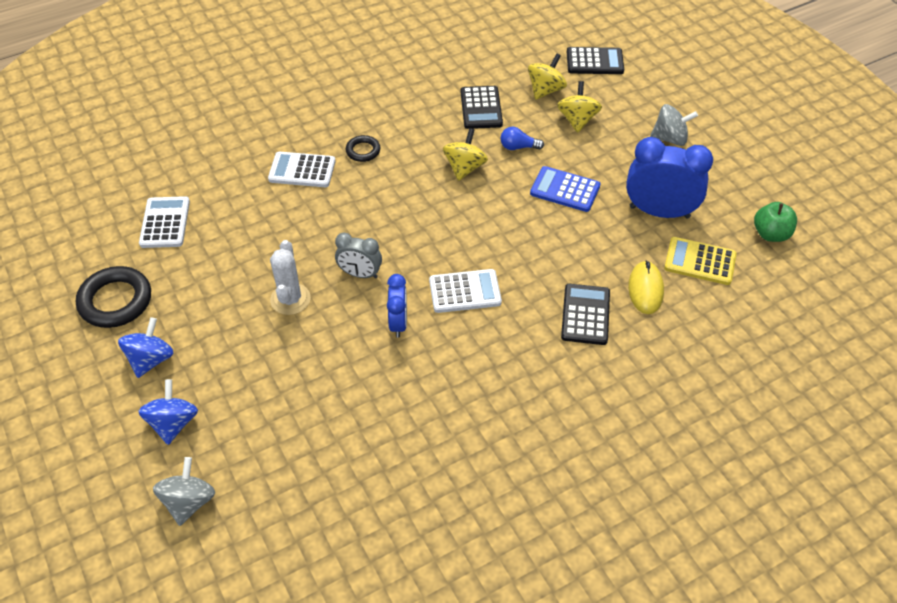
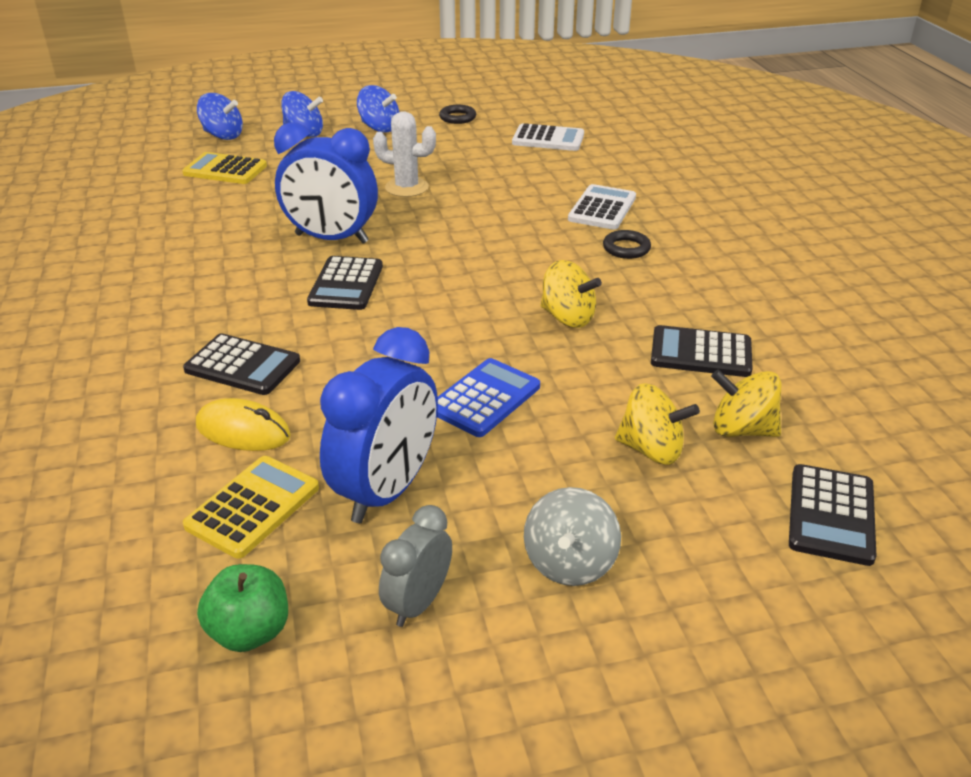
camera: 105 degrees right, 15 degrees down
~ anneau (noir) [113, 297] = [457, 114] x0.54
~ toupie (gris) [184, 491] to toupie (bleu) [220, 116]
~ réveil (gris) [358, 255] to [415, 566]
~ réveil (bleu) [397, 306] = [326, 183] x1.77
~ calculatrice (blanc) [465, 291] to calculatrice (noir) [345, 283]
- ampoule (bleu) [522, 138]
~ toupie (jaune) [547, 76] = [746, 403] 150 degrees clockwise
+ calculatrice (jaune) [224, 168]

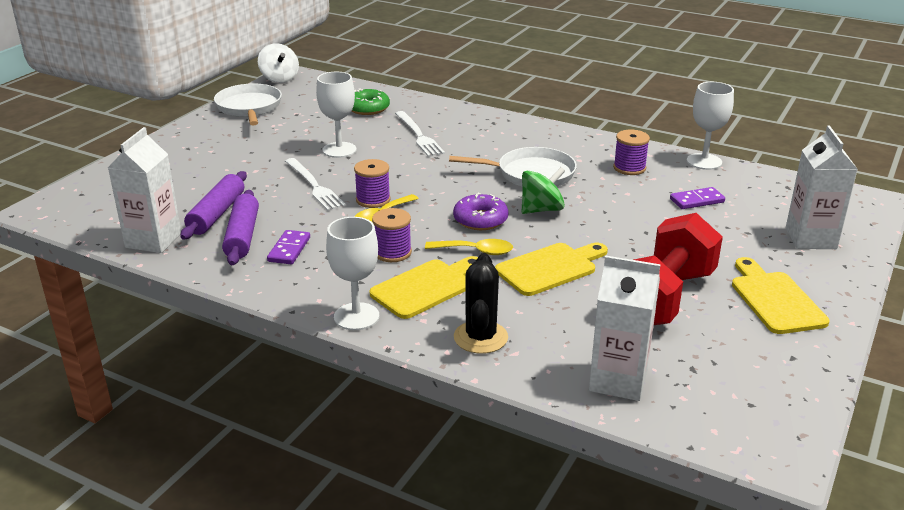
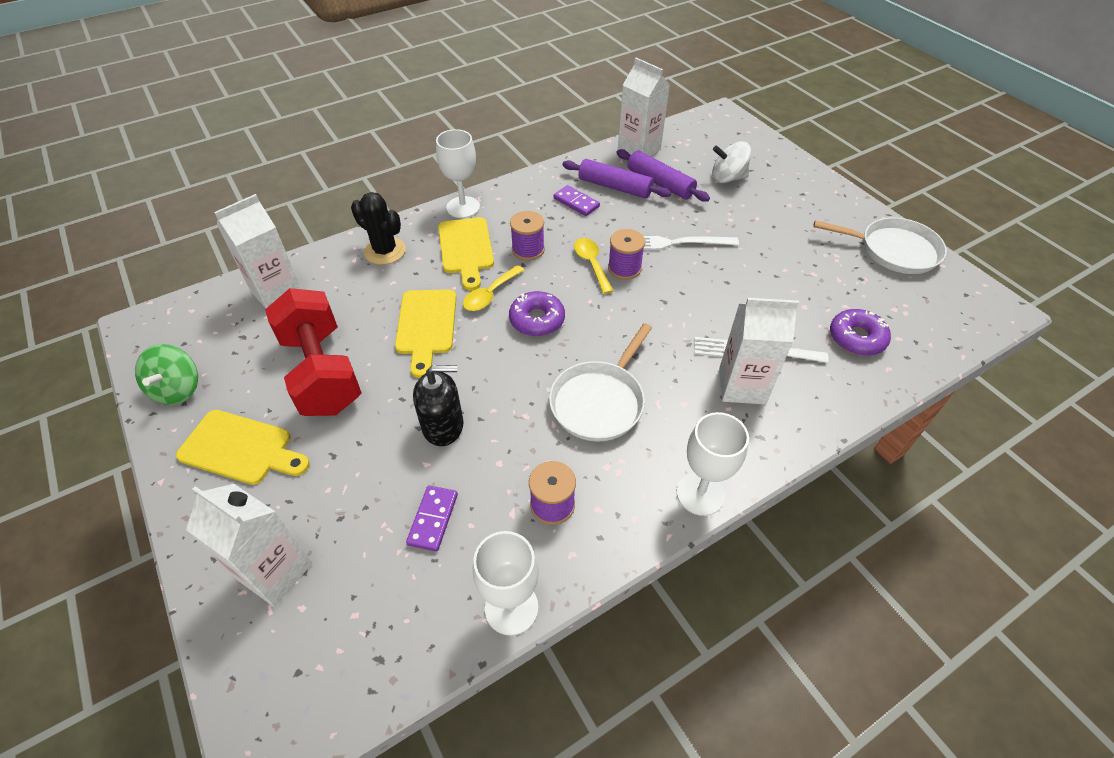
camera: 120 degrees right, 20 degrees up
~ toupie (blanc) [278, 63] to [731, 162]
~ verre à pied (blanc) [336, 115] to [713, 464]
~ beignet (vert) [371, 102] to beignet (violet) [860, 332]
~ toupie (vert) [543, 190] to [166, 374]
+ distributeur de savon (noir) [438, 405]
+ brique de lait (blanc) [759, 351]

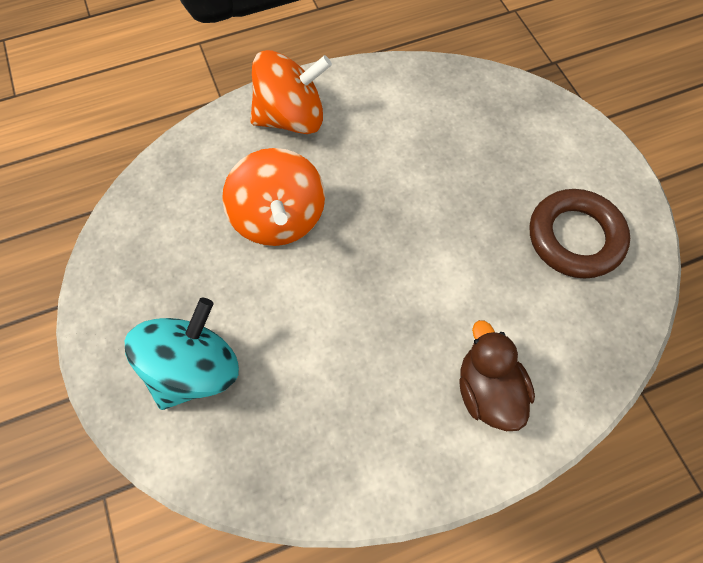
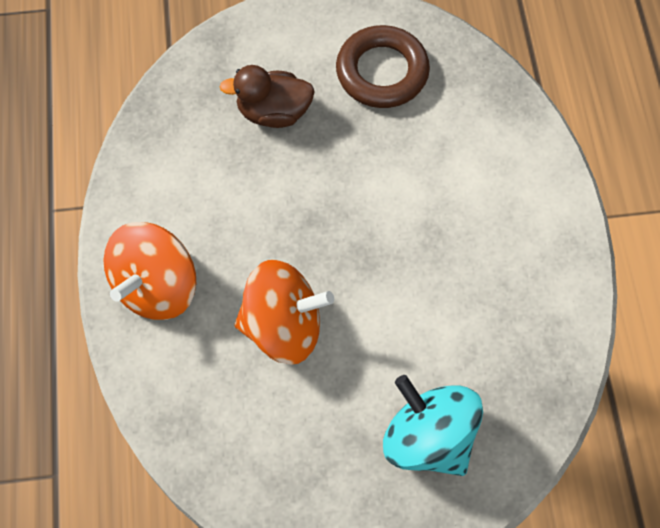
camera: 75 degrees left, 0 degrees up
~ toupie (orange) [291, 92] = [149, 271] 150 degrees counterclockwise
~ canard (marron) [497, 375] to [267, 96]

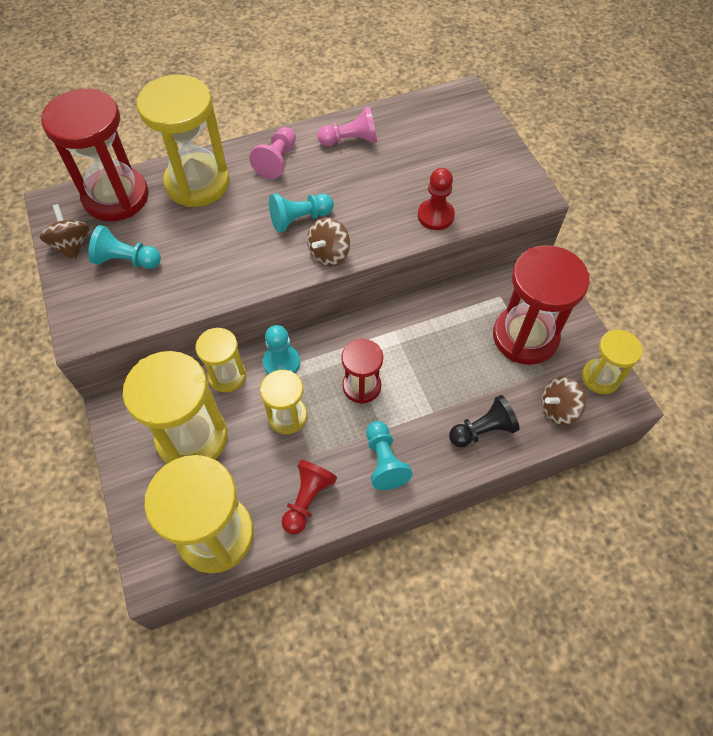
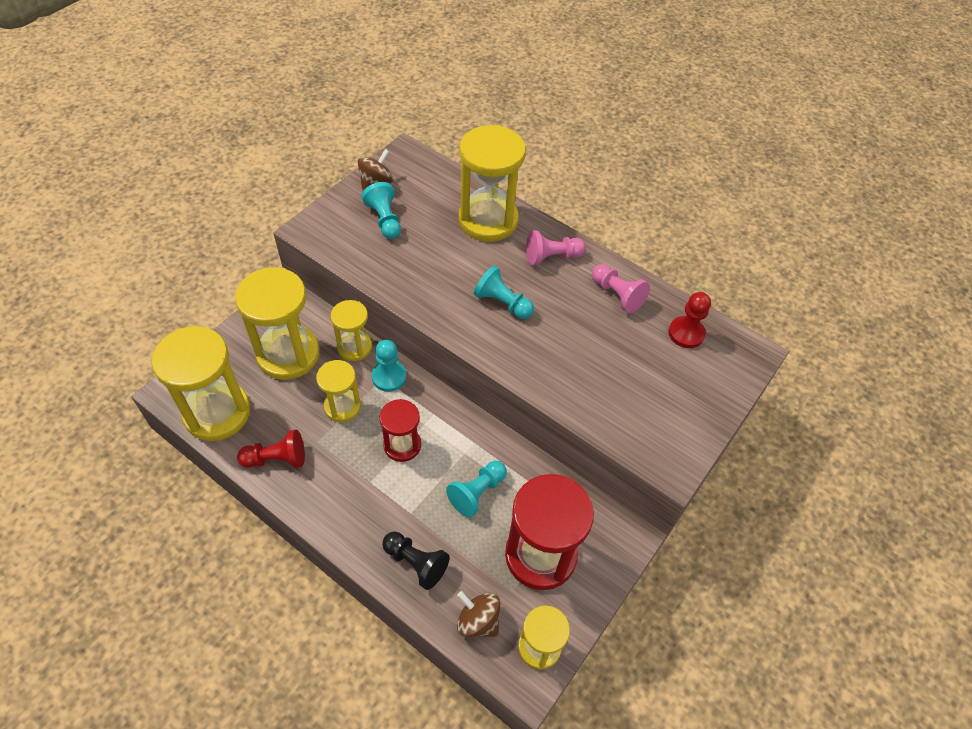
camera: 55 degrees right, 5 degrees down
- sablier (rouge) [95, 155]
- toupie (marron) [328, 241]
~ pion (turquoise) [389, 455] to [476, 489]
~ pion (rouge) [436, 199] to [690, 320]

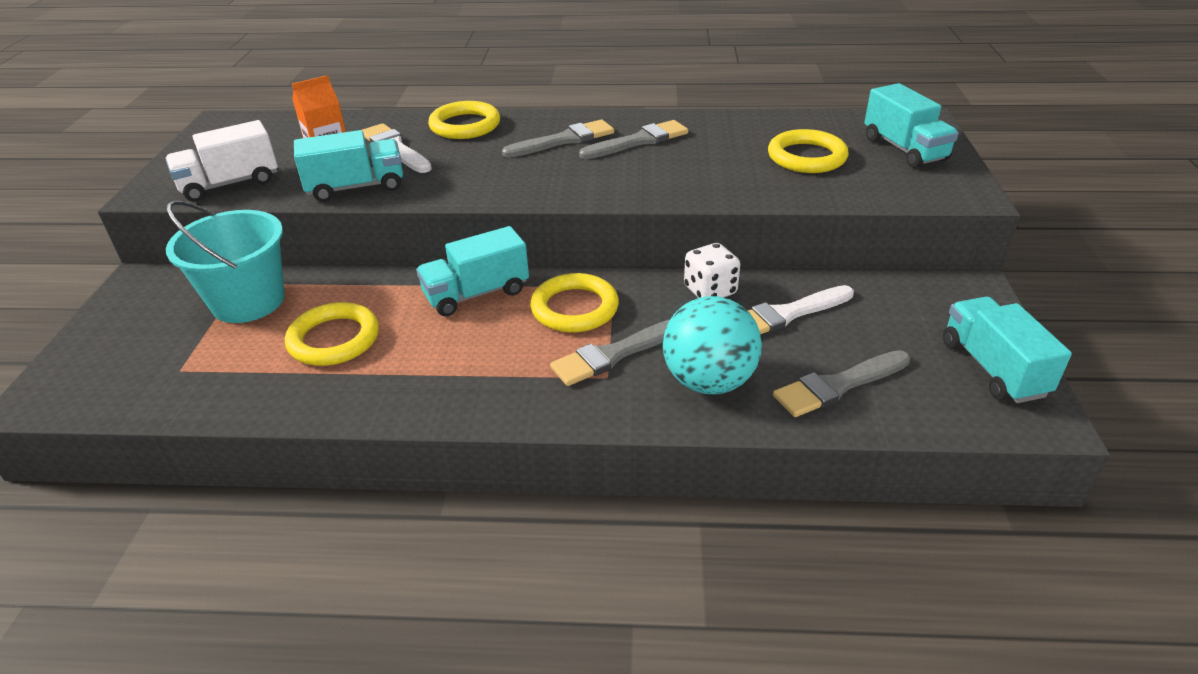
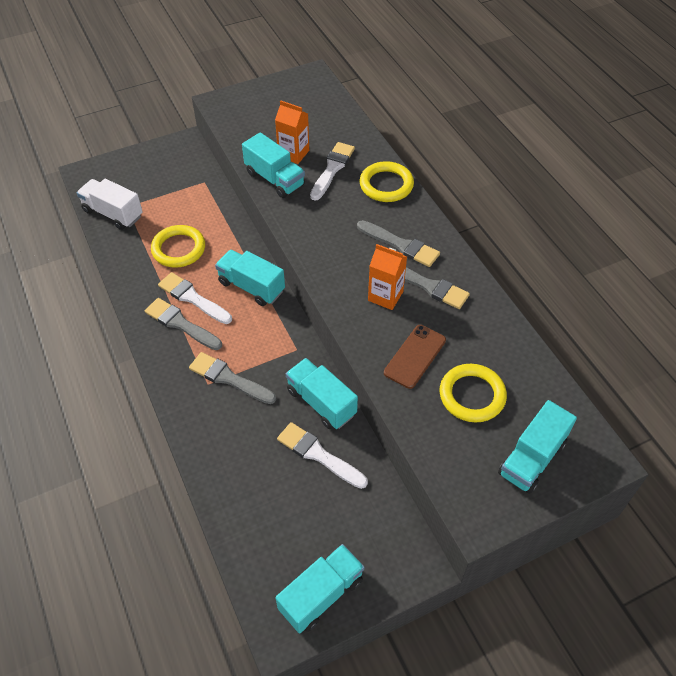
camera: 60 degrees right, 15 degrees up
~ camion (blanc) [221, 161] to [110, 204]
- seau (turquoise) [225, 262]
- anneau (jaune) [574, 302]
- balle (turquoise) [712, 345]
~ dé (blanc) [712, 270] to camion (turquoise) [322, 393]
~ pinceau (gris) [841, 383] to [183, 324]
+ pinceau (blanc) [195, 298]
+ brique de lait (orange) [387, 277]
+ téléphone (marron) [415, 357]

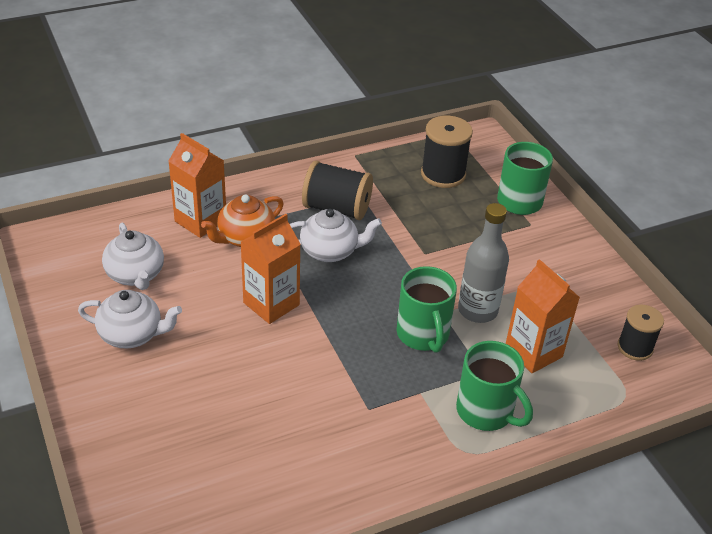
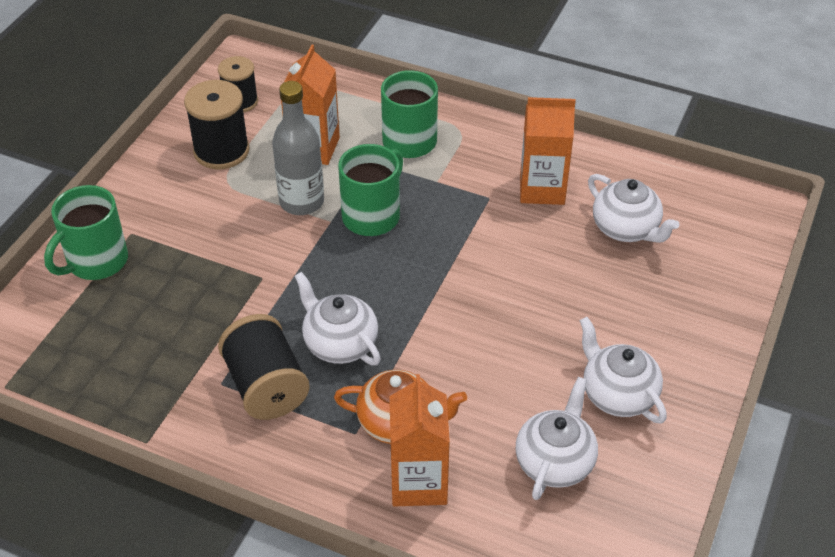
camera: 130 degrees left, 5 degrees up
~ brique de lait (orange) [271, 269] to [548, 151]
~ bobine (noir) [447, 152] to [217, 124]
+ théière (blanc) [633, 208]

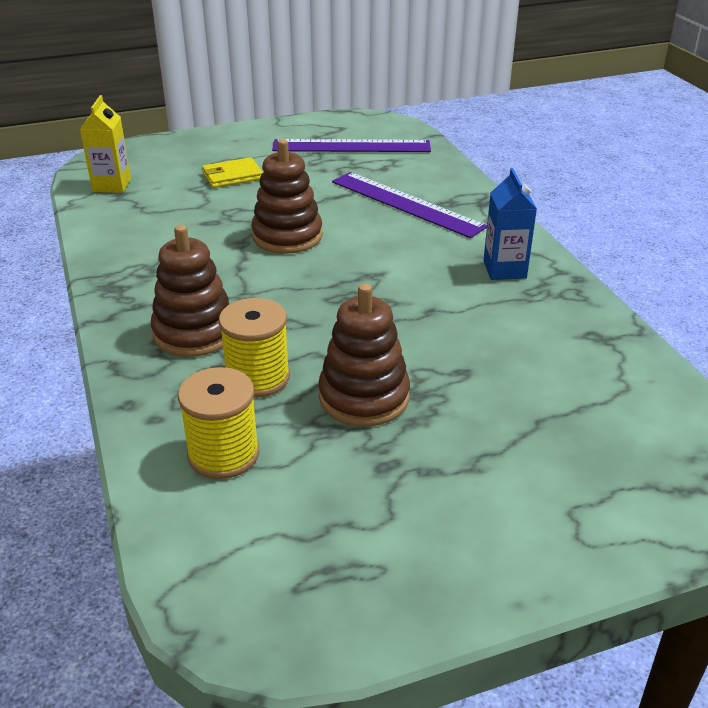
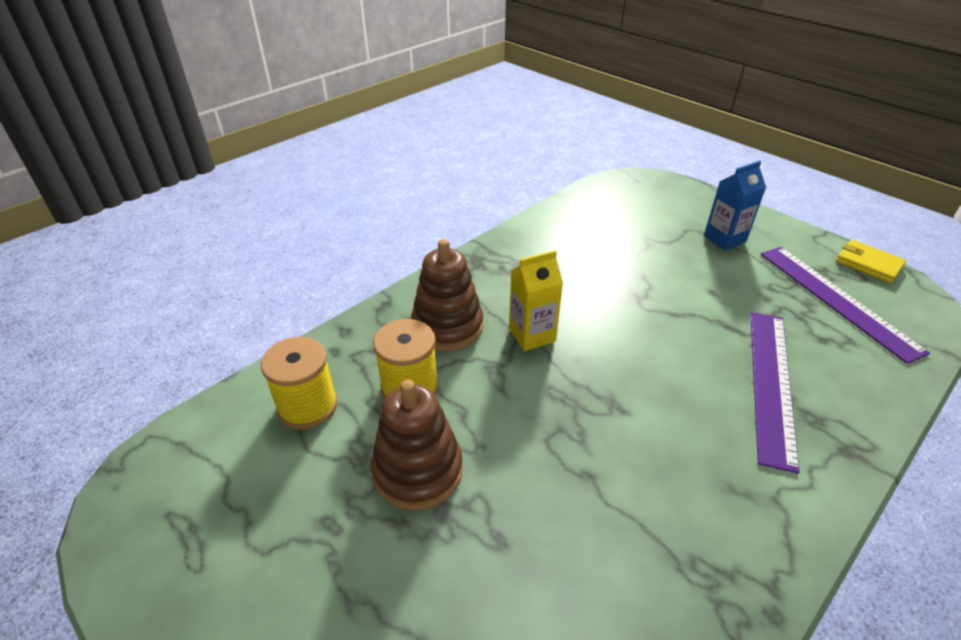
camera: 65 degrees right, 5 degrees up
~ brique de lait (jaune) [105, 144] to [536, 300]
~ portefeuille (jaune) [232, 172] to [871, 261]
- jouet à empiler (marron) [287, 196]
~ brique de lait (bleu) [510, 224] to [735, 205]

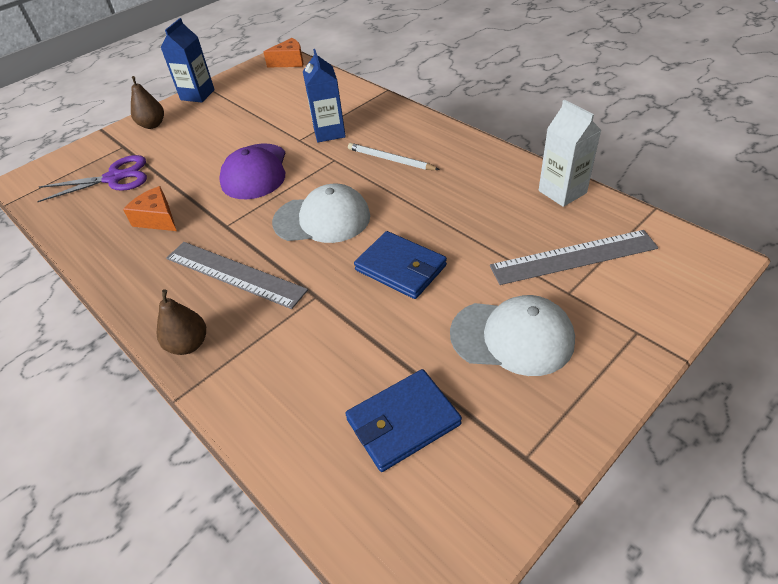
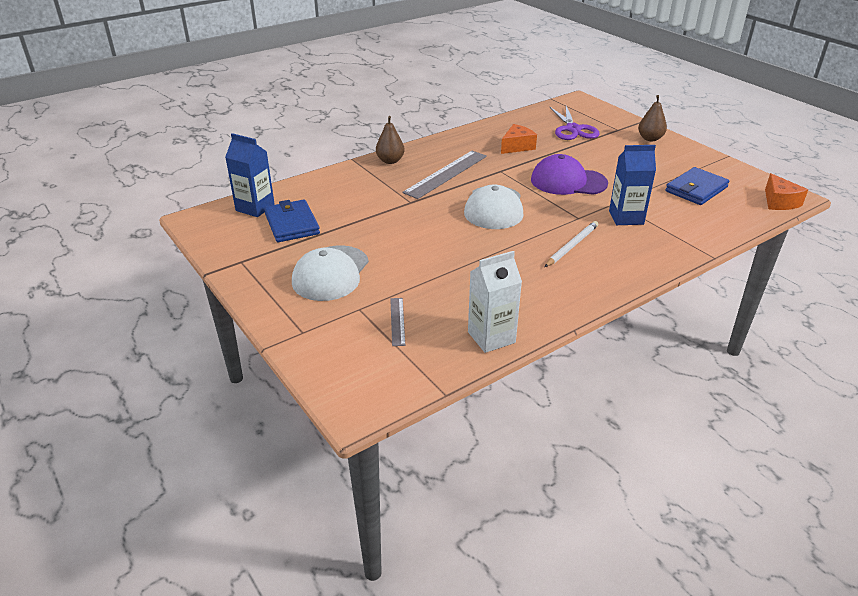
camera: 95 degrees right, 10 degrees down
~ brique de lait (bleu) [187, 60] to [250, 175]
~ portefeuille (bleu) [400, 265] to [697, 186]
~ règle (gris) [574, 257] = [397, 322] x0.49

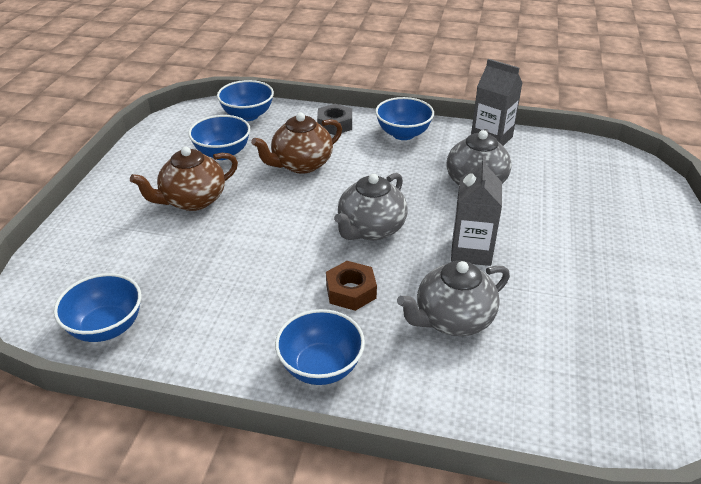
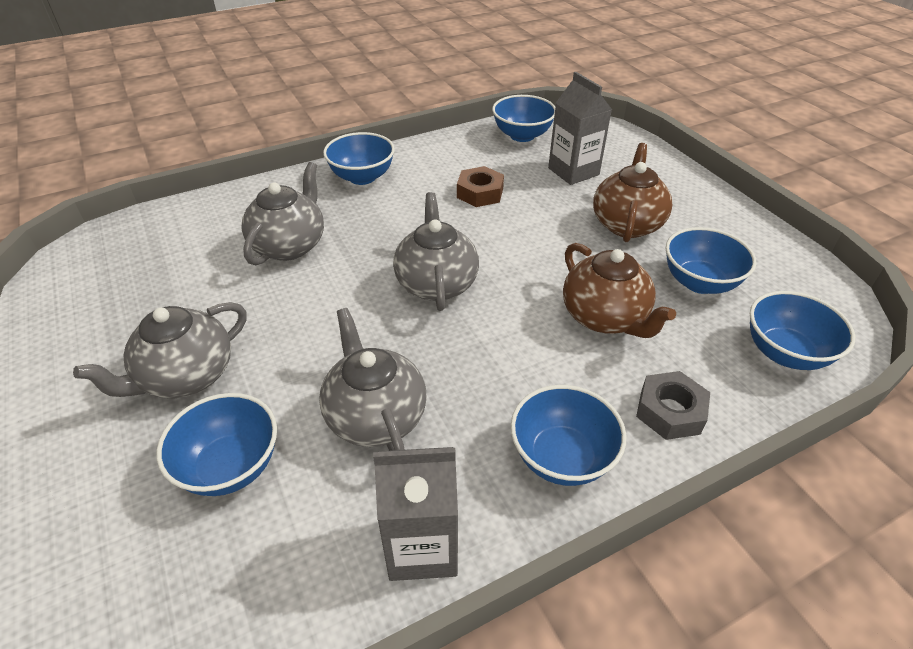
camera: 140 degrees right, 5 degrees up
~ théière (marron) [296, 143] = [619, 290] 135 degrees clockwise
~ écrou (marron) [351, 286] to [480, 186]
~ brique de lait (gris) [476, 211] to [580, 128]
+ théière (gris) [160, 350]
+ bol (bleu) [216, 444]

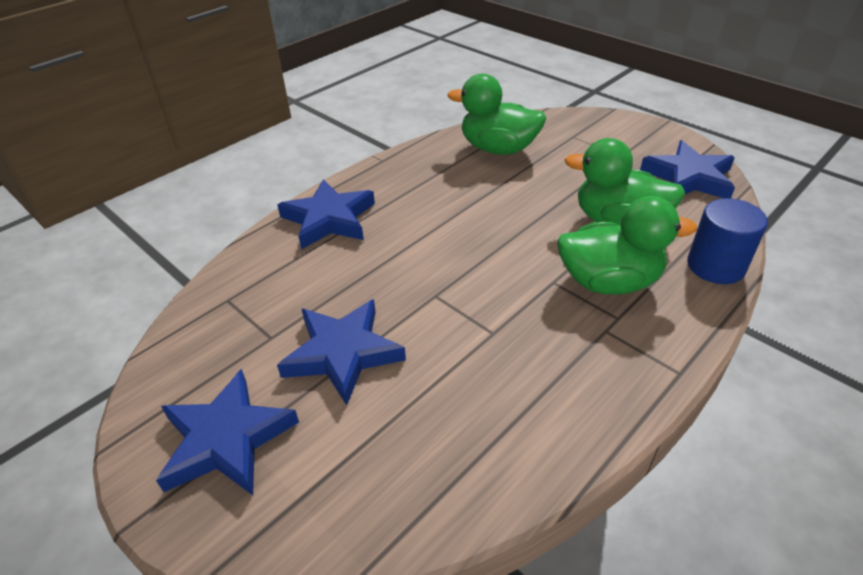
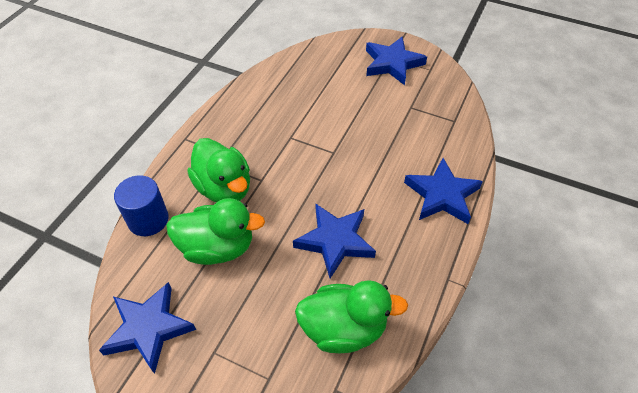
camera: 160 degrees right, 10 degrees up
~ étoile (bleu) [341, 352] to [334, 241]
~ canard (vert) [627, 245] = [218, 170] 105 degrees counterclockwise

